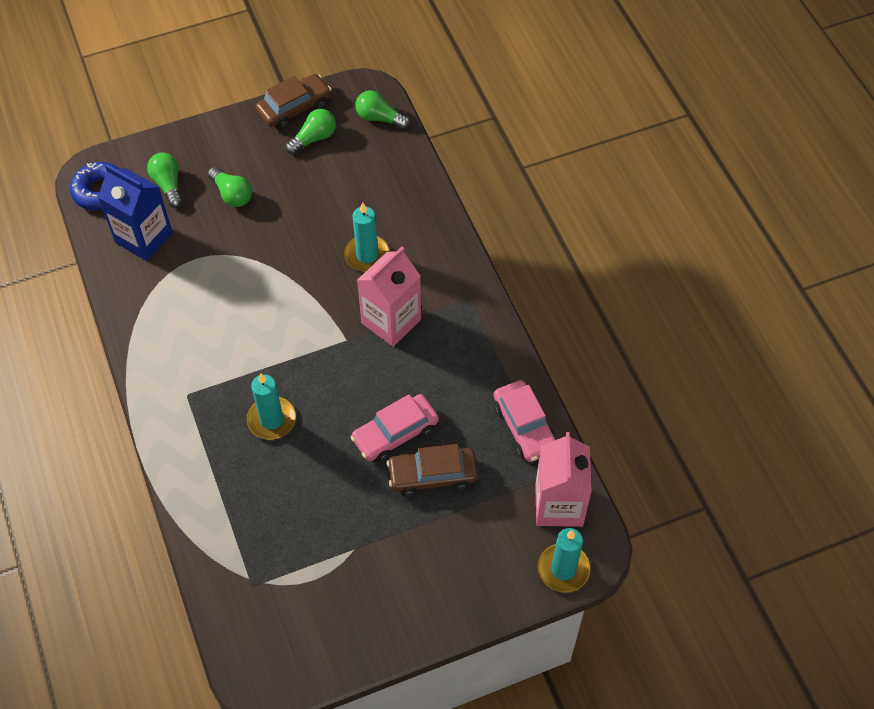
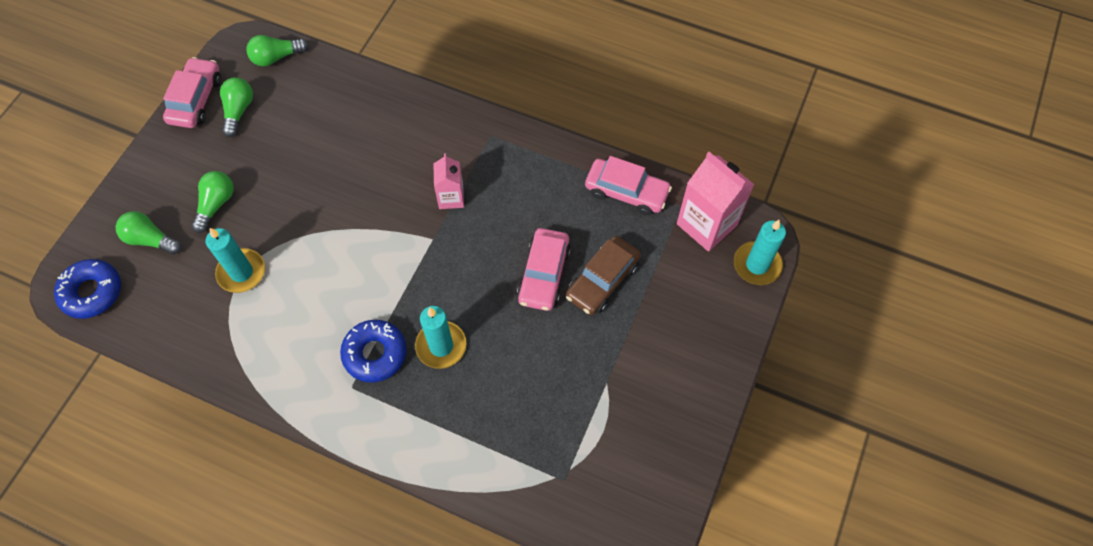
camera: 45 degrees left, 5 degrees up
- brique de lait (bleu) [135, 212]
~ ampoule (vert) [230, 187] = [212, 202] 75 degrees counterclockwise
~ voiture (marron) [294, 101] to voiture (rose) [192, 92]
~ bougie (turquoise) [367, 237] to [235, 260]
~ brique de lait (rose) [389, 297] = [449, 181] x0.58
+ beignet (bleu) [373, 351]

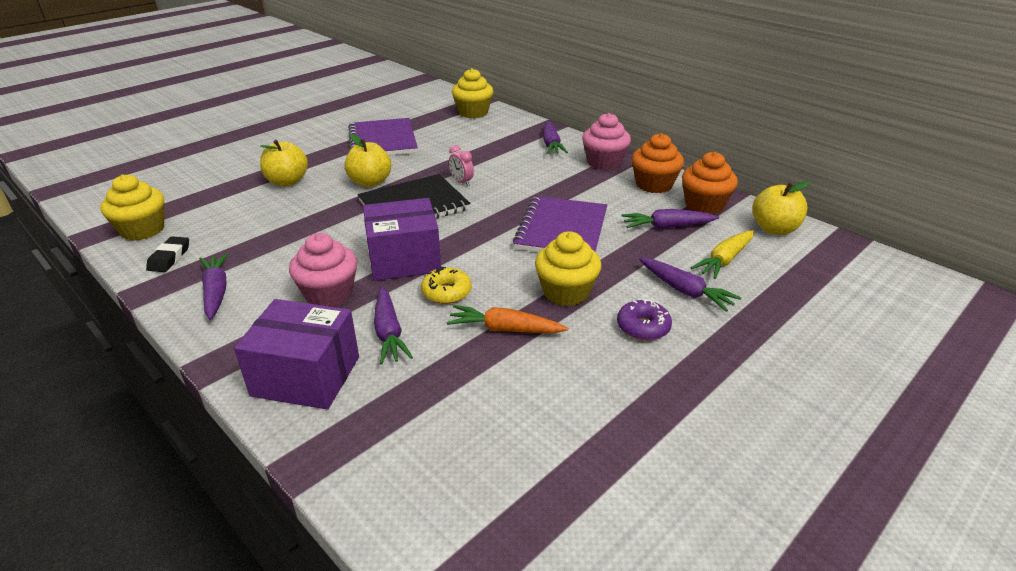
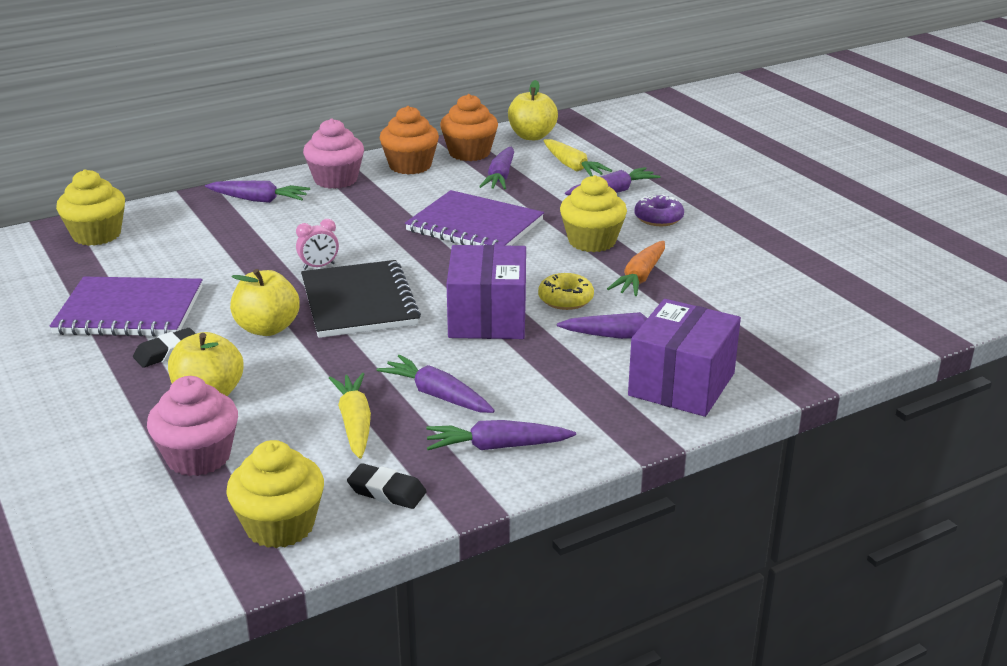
camera: 75 degrees left, 5 degrees down
~ muffin (rose) [323, 270] to [192, 426]
+ gomme (noir) [164, 348]
+ carotte (jaune) [350, 416]
+ carotte (violet) [435, 384]

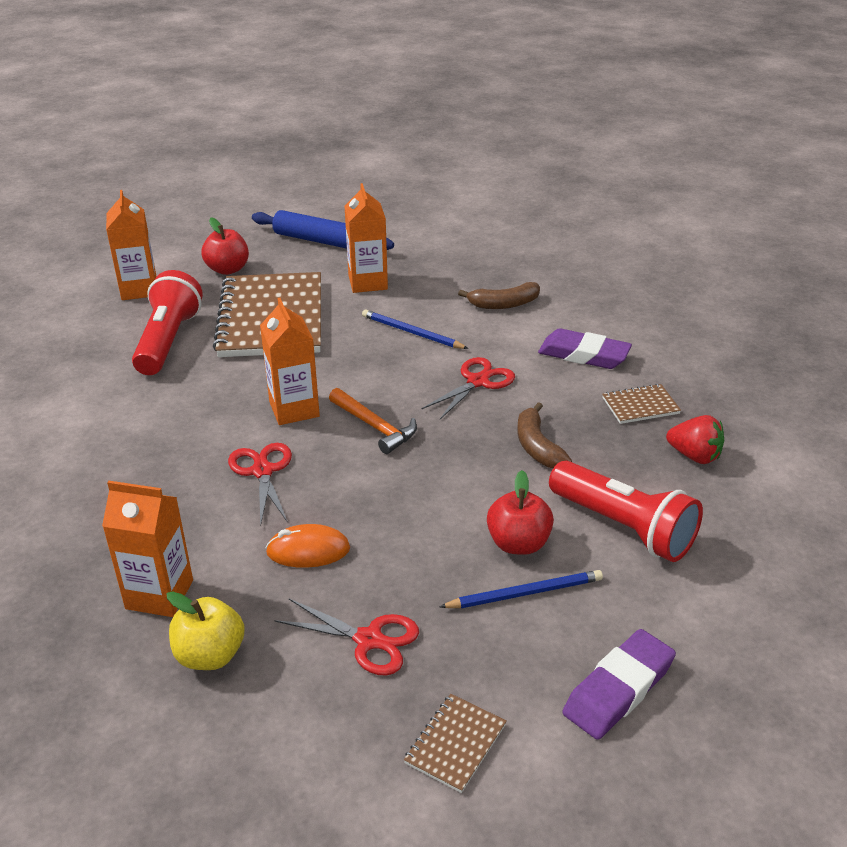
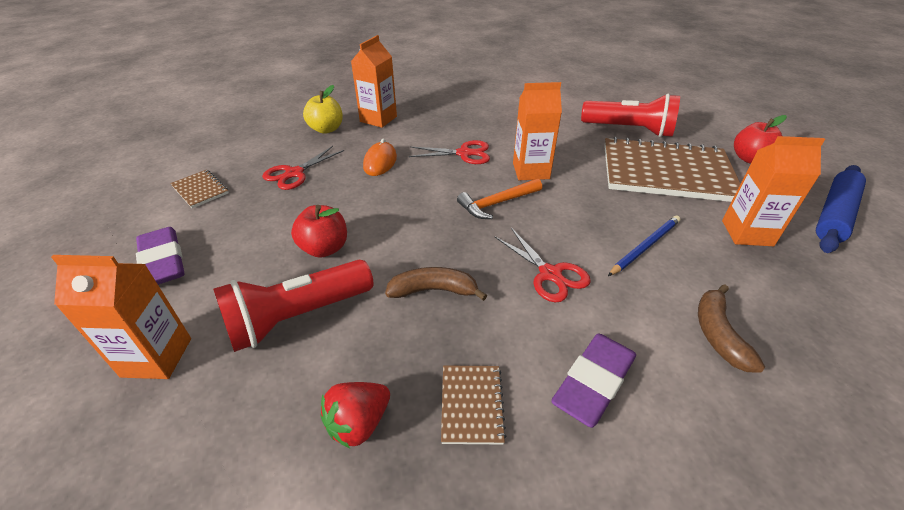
camera: 105 degrees right, 5 degrees up
~ brique de lait (orange) [131, 245] to [121, 317]
- crayon (bleu) [521, 589]

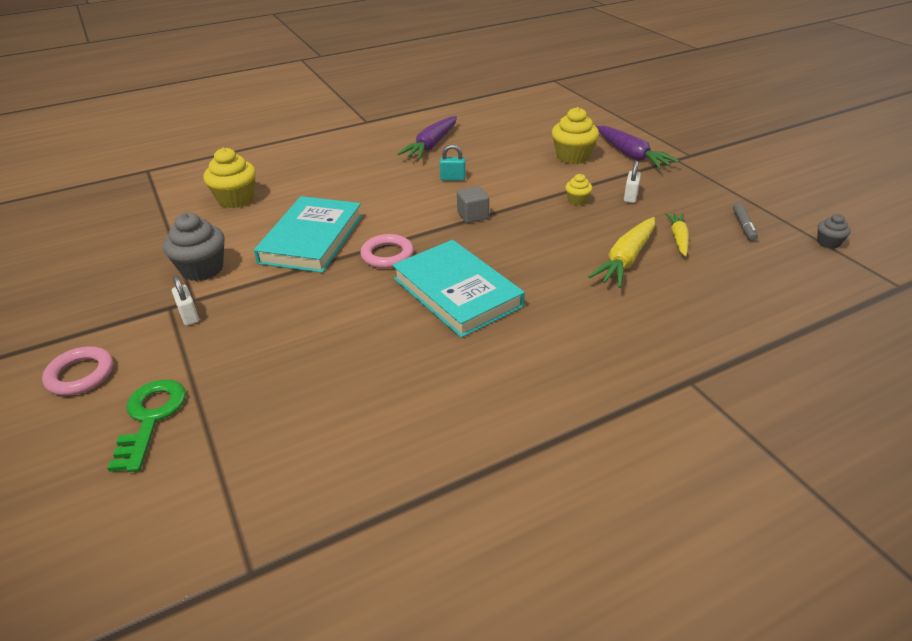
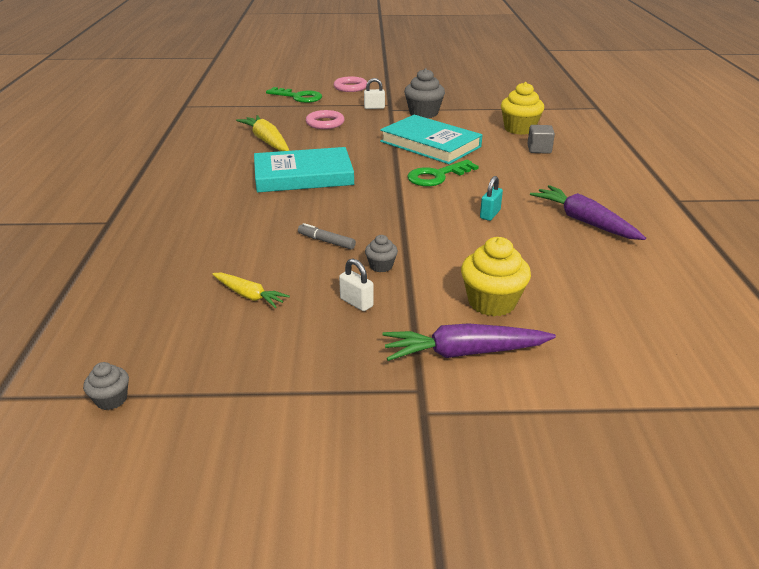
camera: 115 degrees right, 5 degrees down
~ anneau (rose) [387, 251] to [325, 119]
~ cube (gris) [473, 204] to [541, 139]
~ muffin (jaune) [578, 189] to muffin (gris) [381, 253]
~ carotte (jaune) [621, 252] to [262, 133]
~ feutre (gris) [745, 222] to [327, 236]
+ clé (vert) [443, 173]

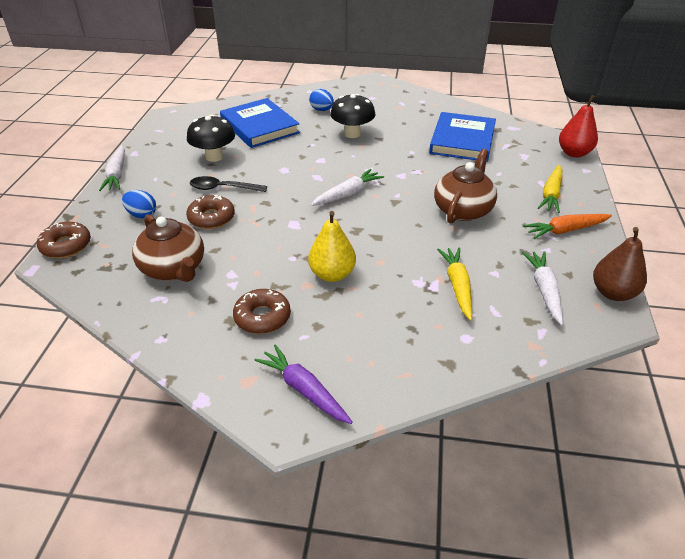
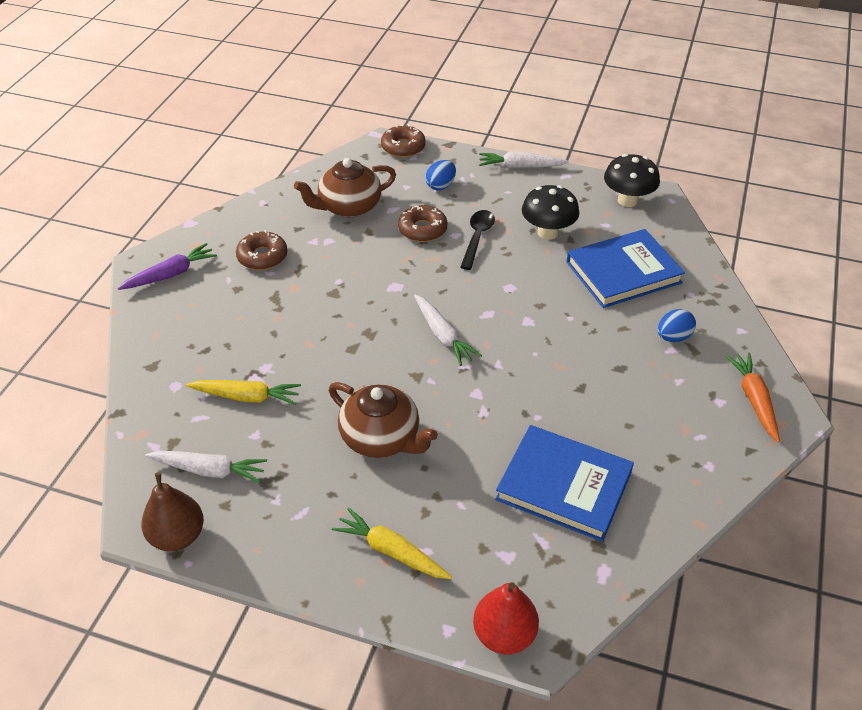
camera: 100 degrees right, 5 degrees up
- poire (jaune) [332, 246]
~ champignon (noir) [352, 116] to [632, 180]
~ carotte (orange) [567, 226] to [752, 397]

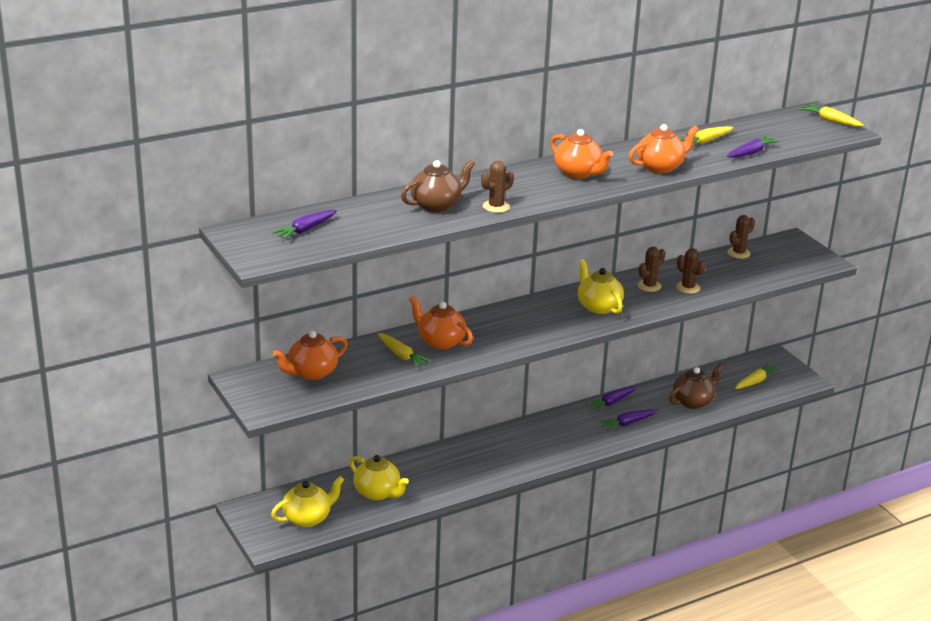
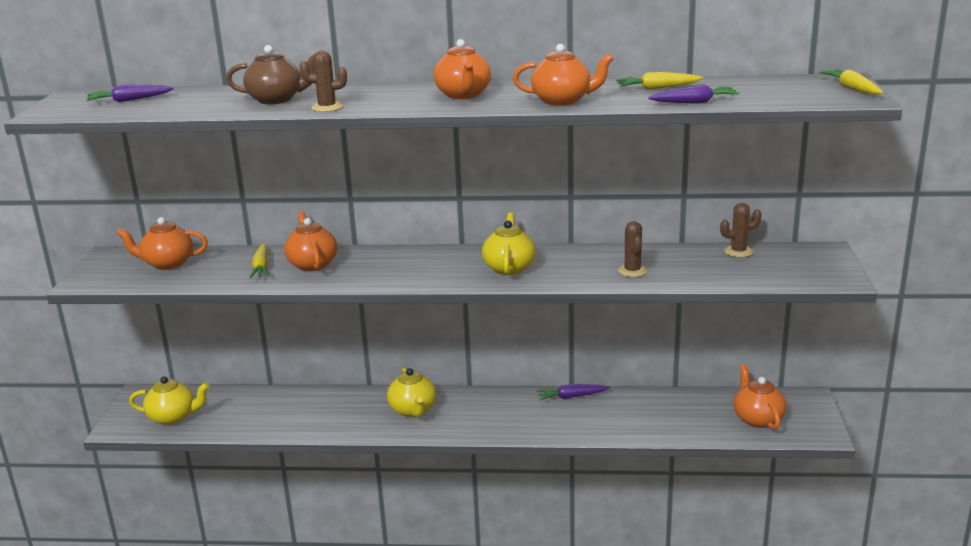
camera: 35 degrees right, 5 degrees down
~ théière (jaune) [379, 477] to [411, 392]
- carotte (violet) [628, 420]
- cactus (marron) [651, 269]
- théière (marron) [696, 386]
~ carotte (jaune) [757, 376] to théière (orange) [760, 397]

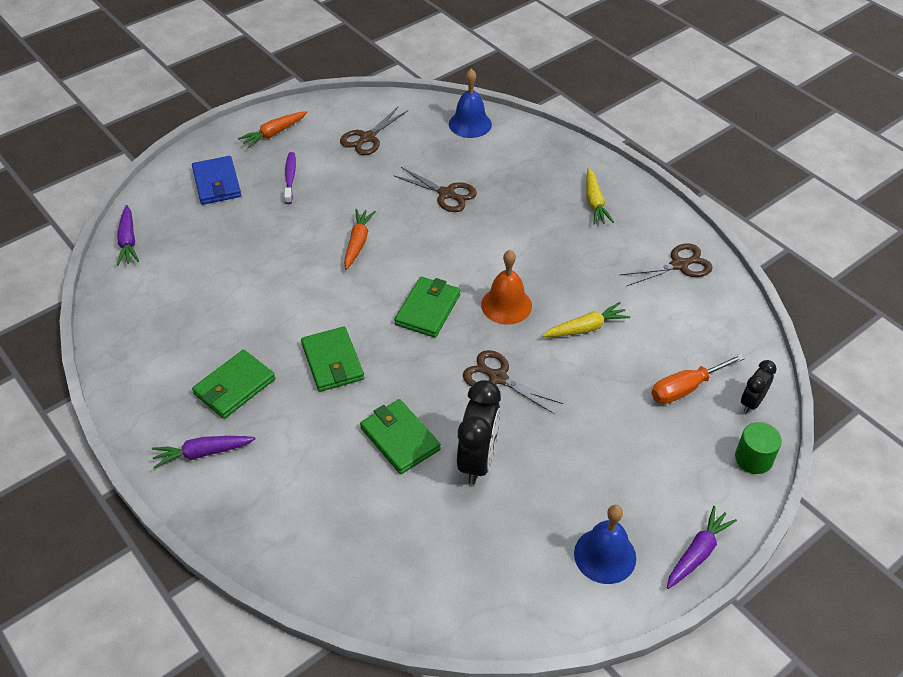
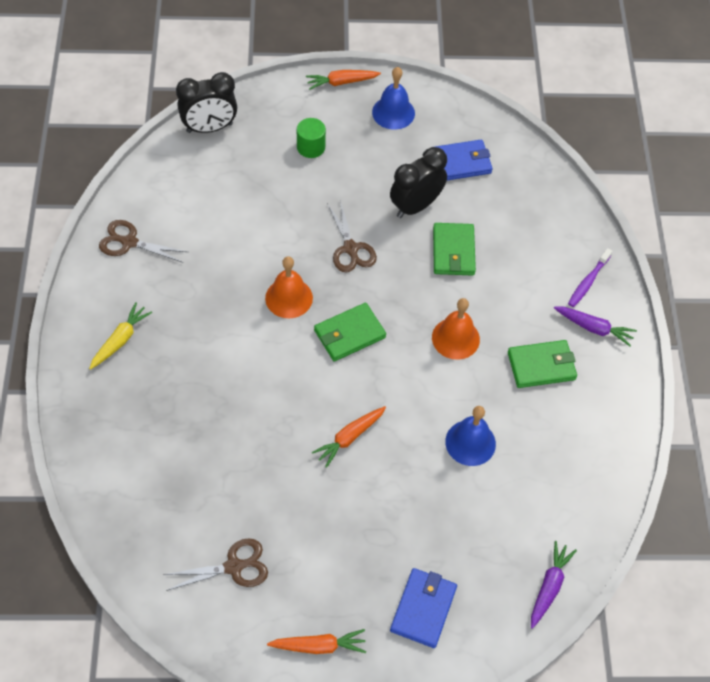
camera: 145 degrees left, 10 degrees up
~ brosse à dents (violet) [290, 178] to [590, 277]
~ portefeuille (vert) [332, 359] to cloche (orange) [456, 329]
- ciseaux (marron) [435, 189]
~ cloche (bleu) [470, 103] to [470, 436]
- carotte (jaune) [586, 319]
- tournevis (orange) [698, 379]
~ carotte (violet) [702, 547] to carotte (orange) [343, 80]
~ cylindre (vert) [758, 448] to [311, 138]
~ réveil (noir) [758, 386] = [206, 102] x1.75
+ portefeuille (bleu) [464, 160]

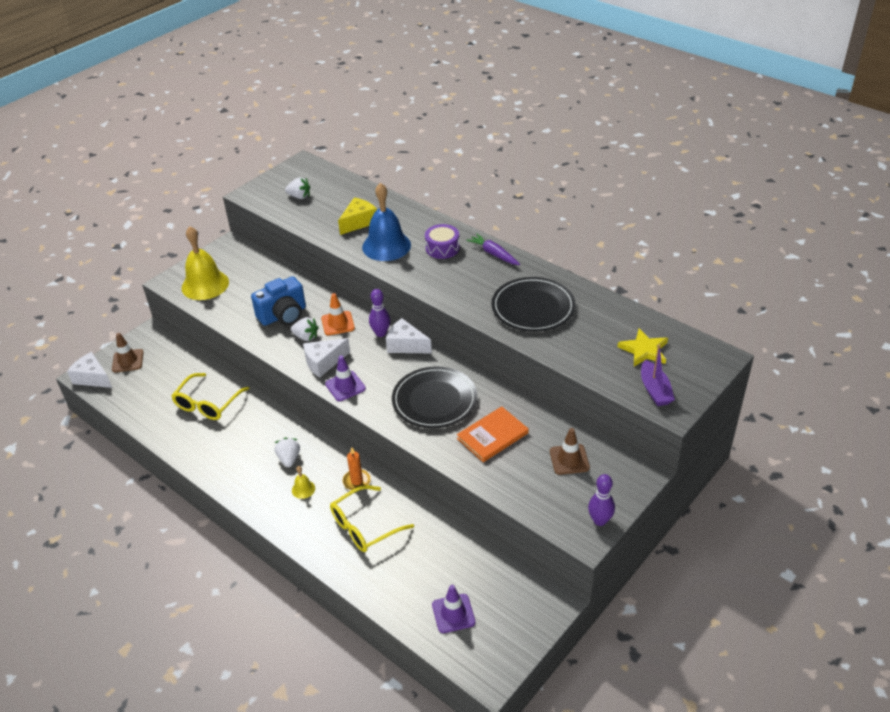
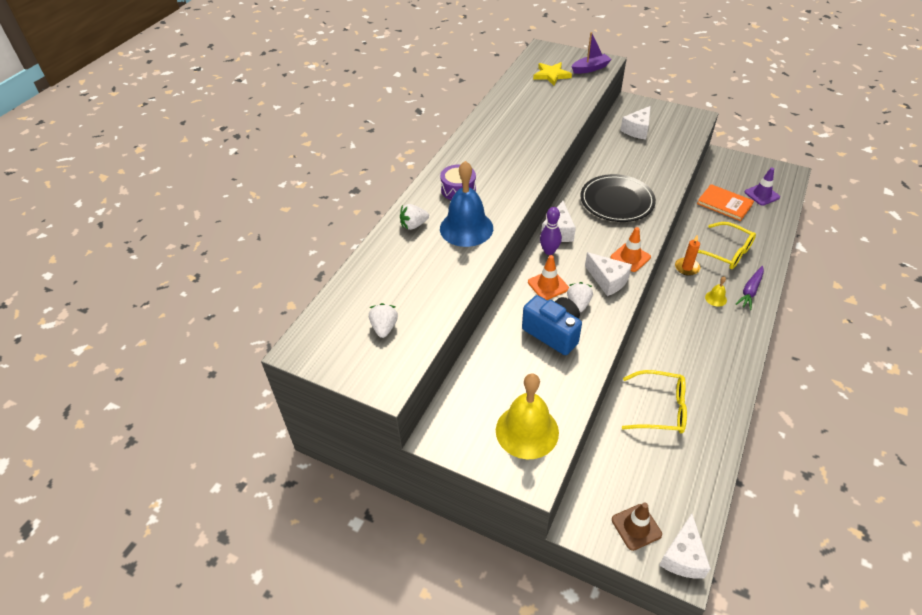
camera: 105 degrees left, 5 degrees up
~ fraise (blanc) [287, 452] to [414, 217]
~ cône de chantier (violet) [345, 378] to cône de chantier (orange) [630, 249]
- fromage (jaune) [357, 216]
~ livre (orange) [493, 434] to [725, 202]
~ carotte (violet) [493, 249] to [750, 288]
- assiette (noir) [534, 304]
~ cône de chantier (marron) [570, 451] to fromage (blanc) [635, 123]
- quille (violet) [601, 500]

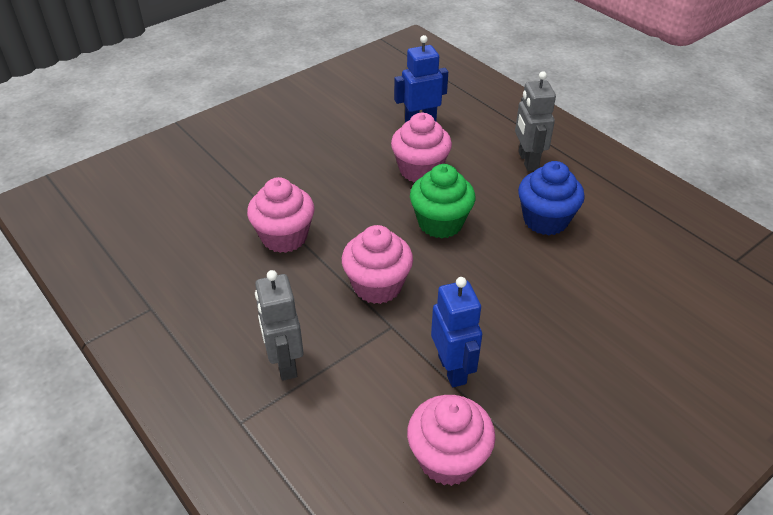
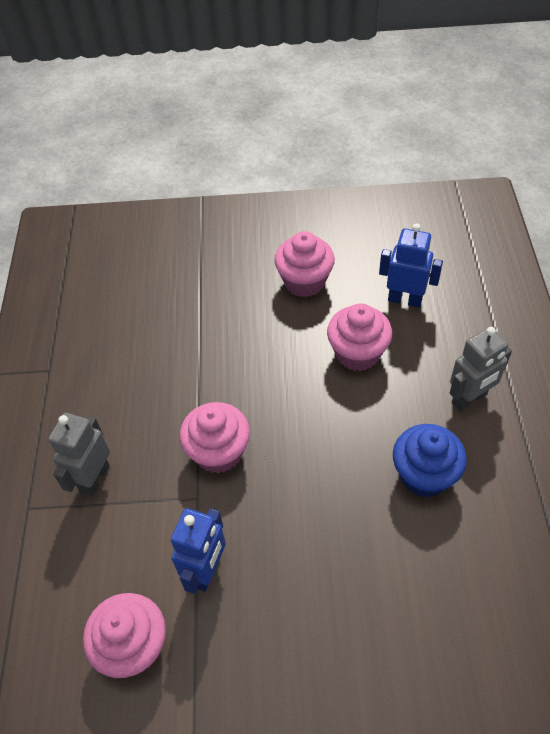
camera: 40 degrees right, 10 degrees up
~ muffin (rose) [280, 215] to [304, 264]
- muffin (vert) [442, 201]
~ robot (gris) [535, 121] = [481, 369] 150 degrees counterclockwise

